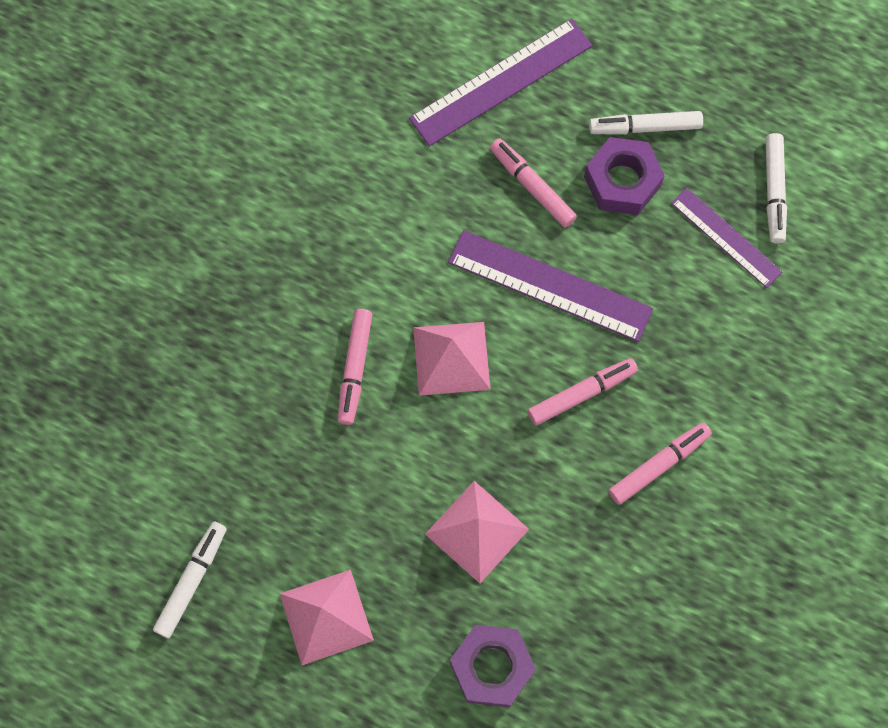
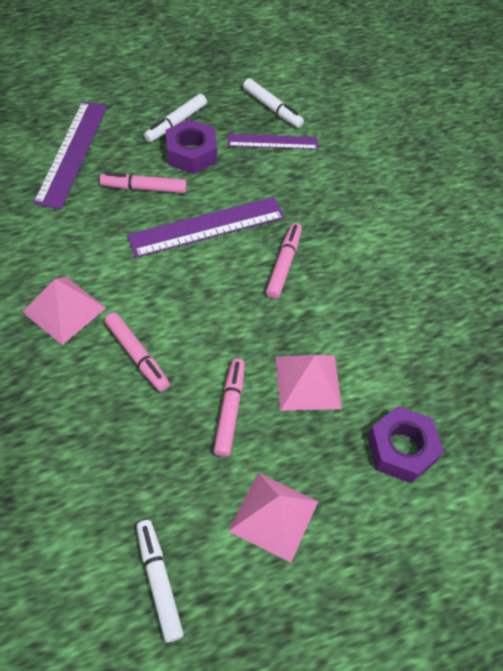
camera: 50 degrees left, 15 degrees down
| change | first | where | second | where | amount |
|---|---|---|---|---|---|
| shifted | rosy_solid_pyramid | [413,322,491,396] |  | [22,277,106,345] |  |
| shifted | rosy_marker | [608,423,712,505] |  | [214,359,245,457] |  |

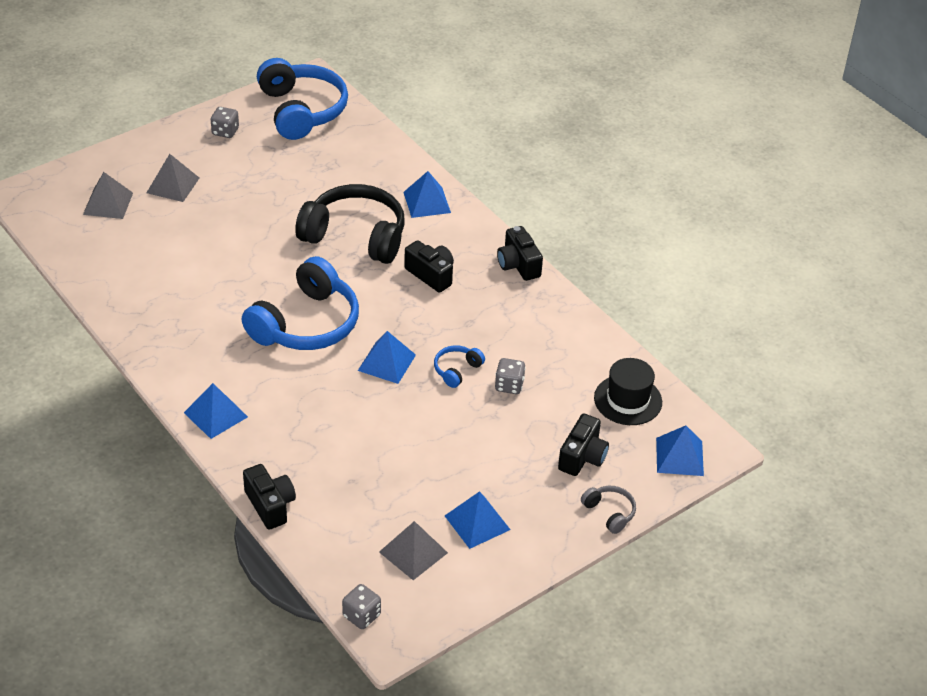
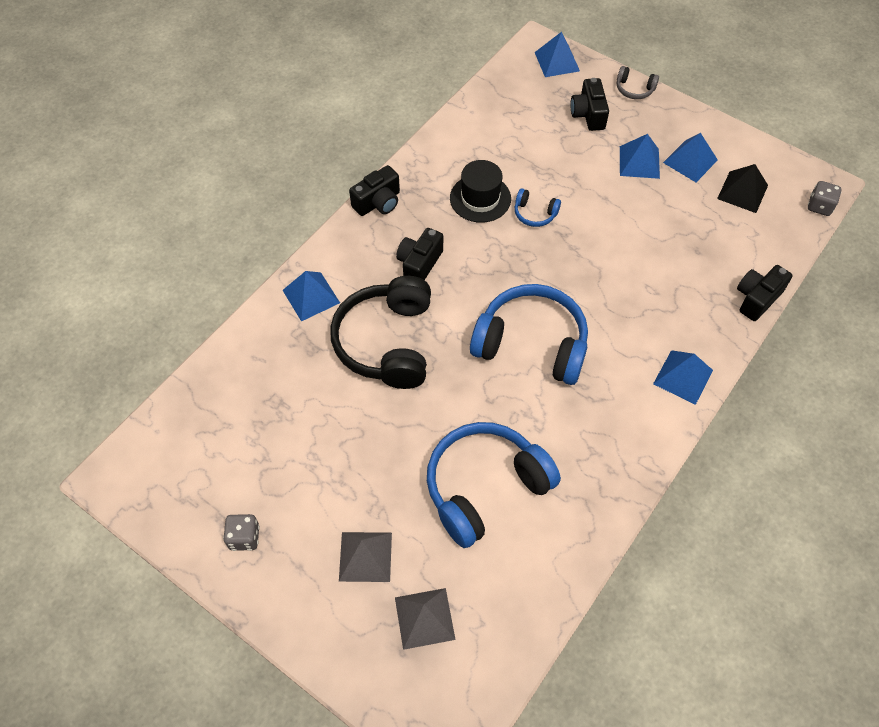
camera: 105 degrees left, 15 degrees up
| change | first | where | second | where | amount |
|---|---|---|---|---|---|
| shifted | cobalt_headset | [257,58,348,140] |  | [427,422,561,548] |  |
| shifted | jet-black_tall_hat | [594,358,662,425] |  | [450,160,511,223] |  |
| rotated | jet-black_camera | [558,414,609,476] |  | [571,78,609,131] | 105 degrees counterclockwise |
| rotated | gray_headset | [581,486,636,534] |  | [617,66,659,99] | 105 degrees counterclockwise |
| shifted | cobalt_solid_pyramid | [358,331,416,384] |  | [620,134,660,179] |  |
| repainted | gray_solid_pyramid | [379,521,448,580] | jet-black_solid_pyramid | [717,164,768,213] |  |
| gone | gray_die | [495,358,526,394] |  |  |  |

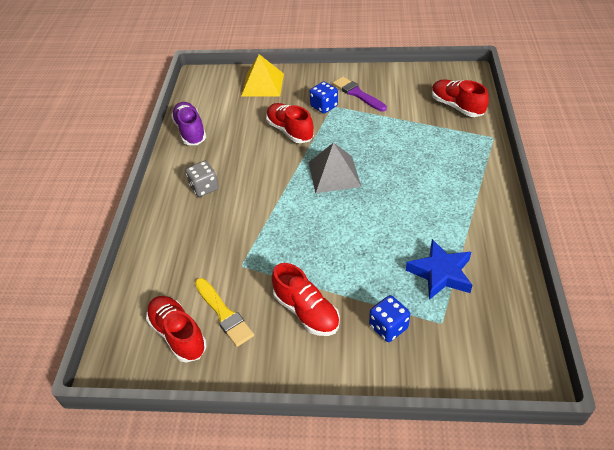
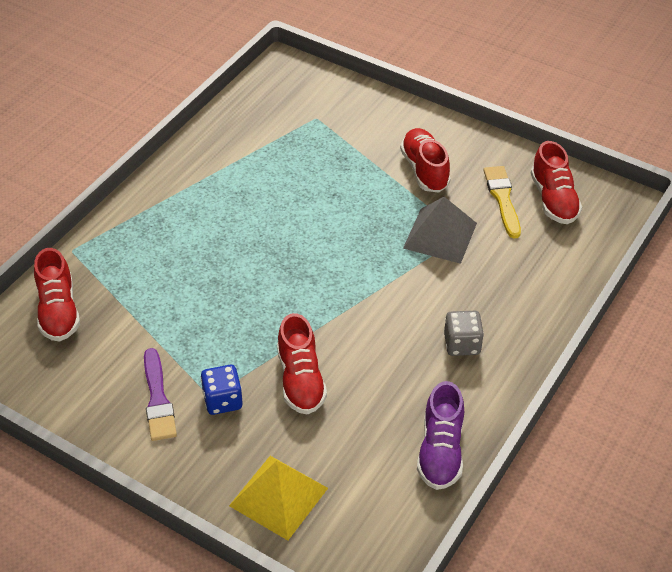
camera: 155 degrees left, 0 degrees up
| change | first | where | second | where | amount |
|---|---|---|---|---|---|
| shifted | gray_solid_pyramid | [308,142,361,193] |  | [403,197,477,264] |  |
| gone | cobalt_die | [369,295,410,342] |  |  |  |
| gone | cobalt_five-pointed_star | [406,239,472,300] |  |  |  |

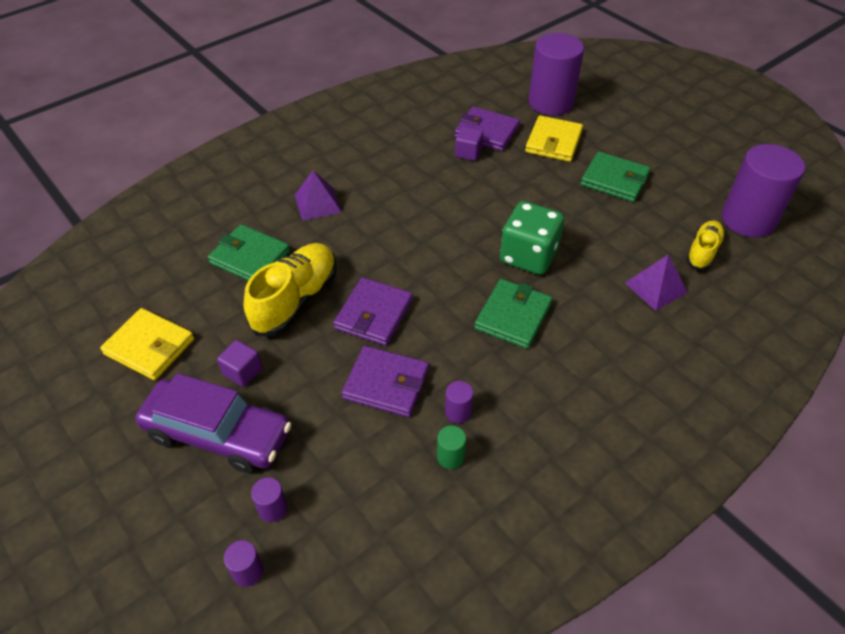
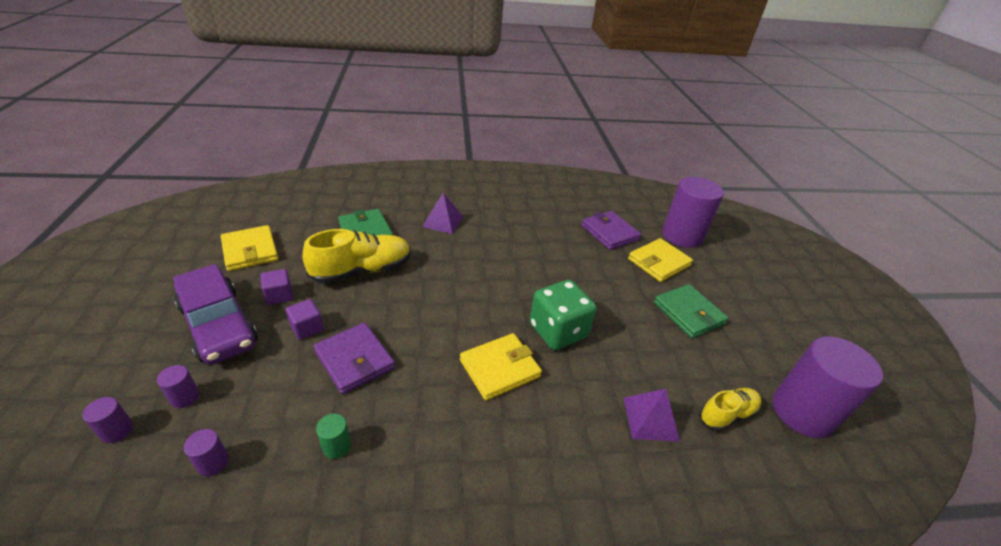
camera: 30 degrees right, 10 degrees down
| change | first | where | second | where | amount |
|---|---|---|---|---|---|
| shifted | purple_cylinder_shape | [445,381,473,423] |  | [184,429,229,476] |  |
| shifted | purple_block | [455,127,483,161] |  | [286,299,324,340] |  |
| repainted | green_card_wallet | [474,279,553,349] | bright_yellow_card_wallet | [460,333,542,400] |  |
| gone | purple_card_wallet | [333,277,413,346] |  |  |  |

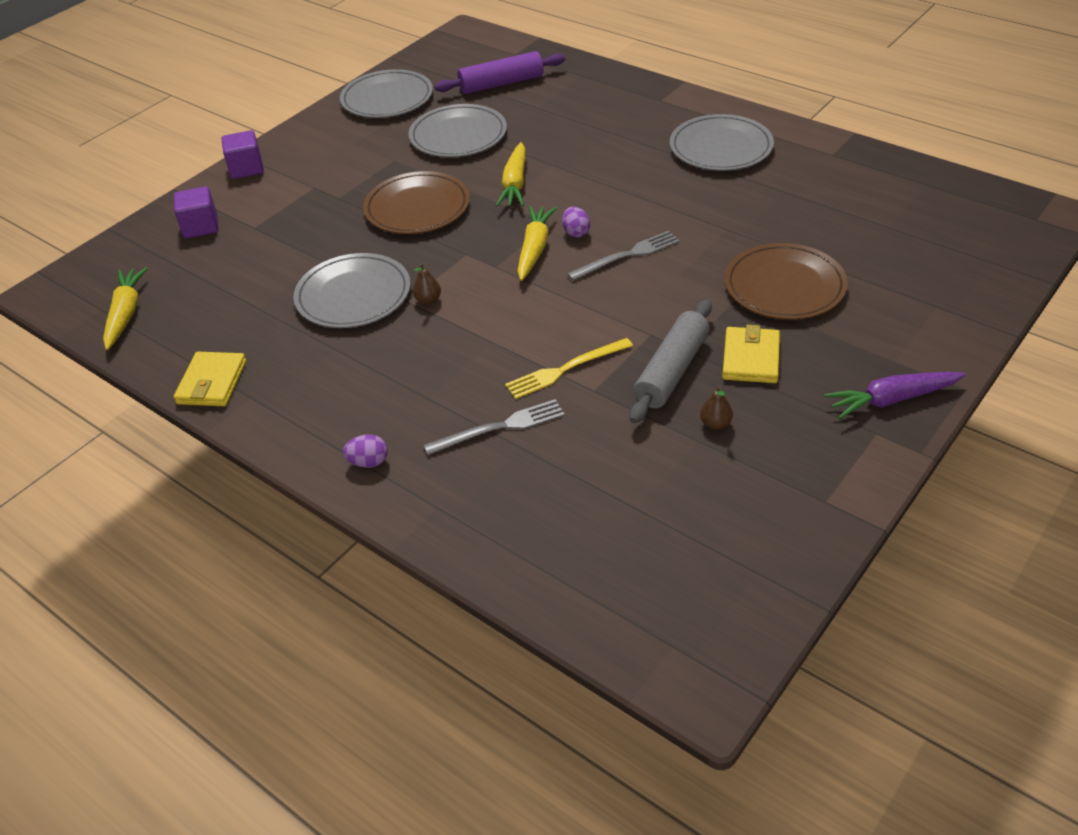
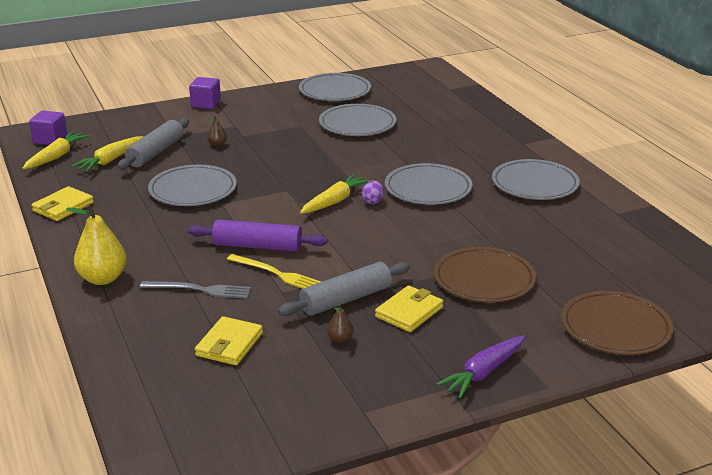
camera: 25 degrees right, 15 degrees down
| change | first | where | second | where | amount |
|---|---|---|---|---|---|
| shifted | purple_block | [174,186,219,238] |  | [29,110,67,145] |  |
| swapped | purple_egg | [343,434,388,468] | bright_yellow_pear | [67,204,127,285] |  |
| shifted | bright_yellow_root_vegetable | [496,142,526,207] |  | [71,136,143,172] |  |
| new |  |  | gray_rolling_pin | [117,118,189,170] |  |
| shifted | purple_rolling_pin | [435,51,565,94] |  | [188,219,328,252] |  |
| new |  |  | bright_yellow_card_wallet | [195,316,263,365] |  |
| shifted | brown_pear | [413,264,441,305] |  | [207,115,227,147] |  |
| rotated | bright_yellow_dinner_fork | [505,338,633,399] |  | [227,254,321,289] | 150 degrees counterclockwise |
| new |  |  | gray_flat_dish | [385,163,473,205] |  |
| rotated | purple_root_vegetable | [824,372,965,419] |  | [436,335,525,398] | 60 degrees counterclockwise |
| shifted | brown_flat_dish | [363,171,470,234] |  | [561,291,674,355] |  |
| gone | gray_dinner_fork | [567,231,680,281] |  |  |  |

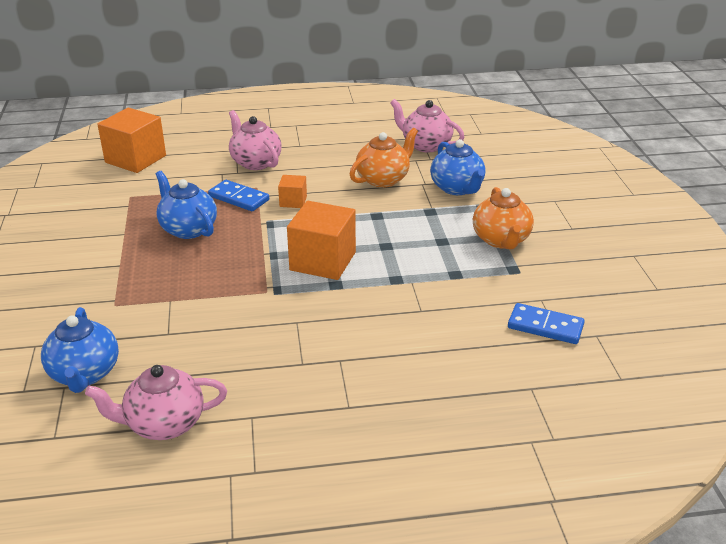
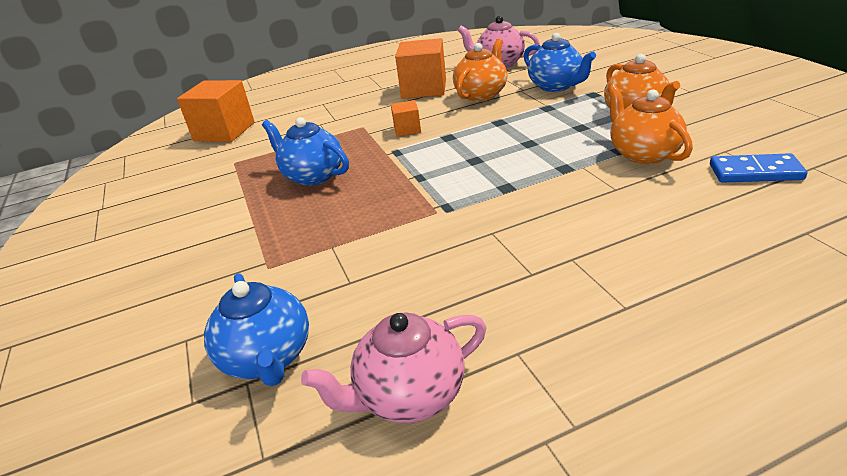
camera: 10 degrees left, 0 degrees up
| change | first | where | second | where | amount |
|---|---|---|---|---|---|
| shifted | bright_orange_block | [287,201,356,280] |  | [395,38,446,99] |  |
| new |  |  | bright_orange_tea_pot | [608,85,693,164] |  |
| gone | cobalt_domino | [208,180,269,211] |  |  |  |
| gone | rosy_tea_pot | [229,110,281,170] |  |  |  |

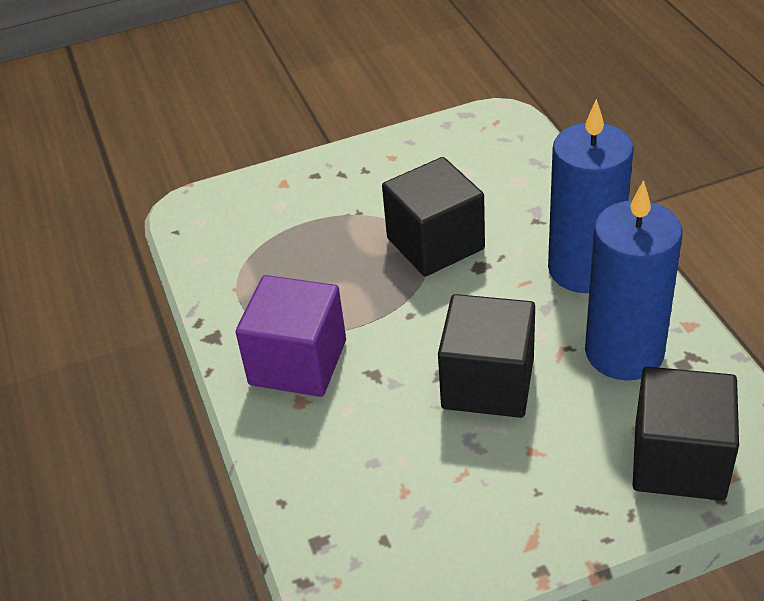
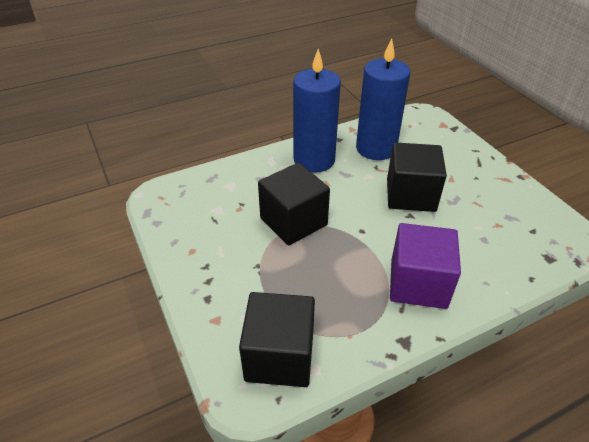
camera: 100 degrees left, 0 degrees up
| change | first | where | second | where | amount |
|---|---|---|---|---|---|
| shifted | jet-black_block | [632,367,739,501] |  | [239,292,315,387] |  |

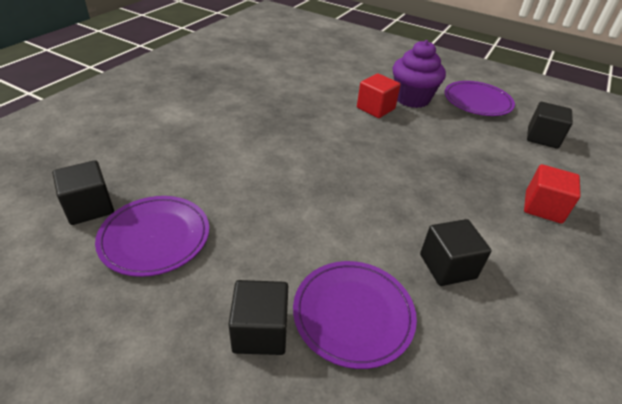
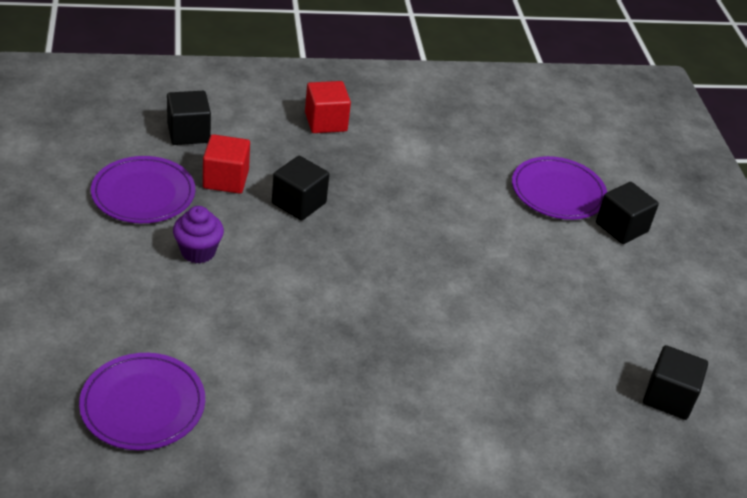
camera: 130 degrees left, 0 degrees up
| change | first | where | second | where | amount |
|---|---|---|---|---|---|
| shifted | purple_flat_dish | [95,196,209,277] |  | [79,353,205,450] |  |
| scaled | purple_cupcake | [393,40,446,108] |  | [173,206,224,264] | x0.63 |
| shifted | crimson_block | [357,73,401,118] |  | [203,134,250,194] |  |
| shifted | jet-black_block | [420,219,492,286] |  | [272,156,329,221] |  |

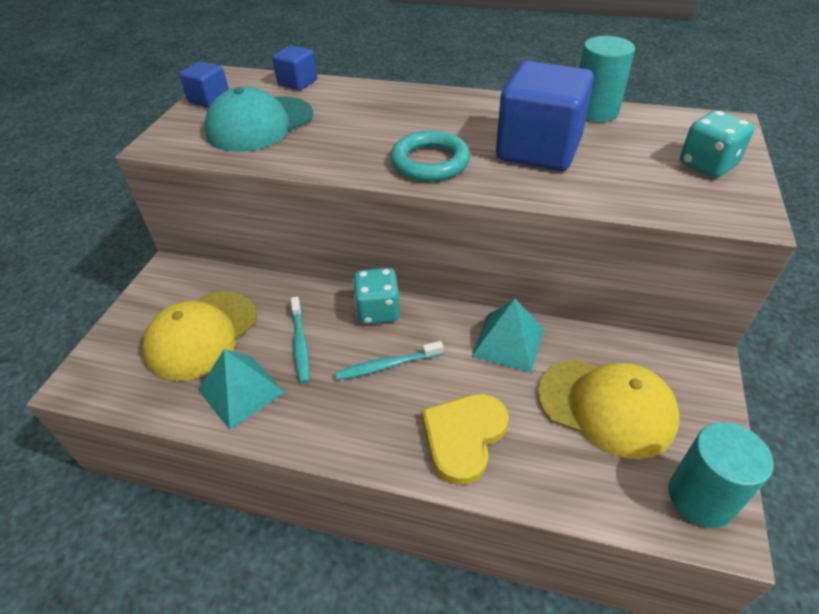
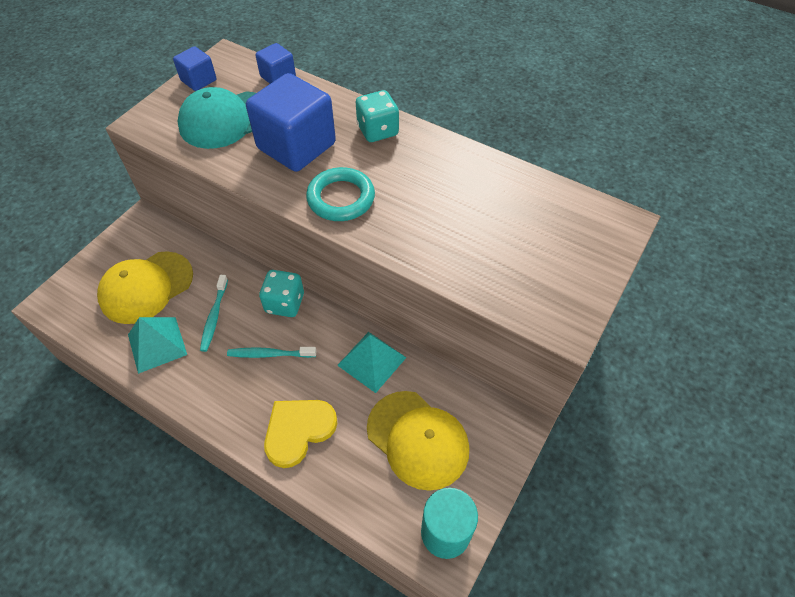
camera: 15 degrees right, 10 degrees up
| change | first | where | second | where | amount |
|---|---|---|---|---|---|
| shifted | cobalt_block | [496,61,594,171] |  | [246,73,336,172] |  |
| shifted | aqua_die | [680,110,755,178] |  | [356,90,399,142] |  |
| gone | aqua_cylinder_shape | [579,36,635,122] |  |  |  |

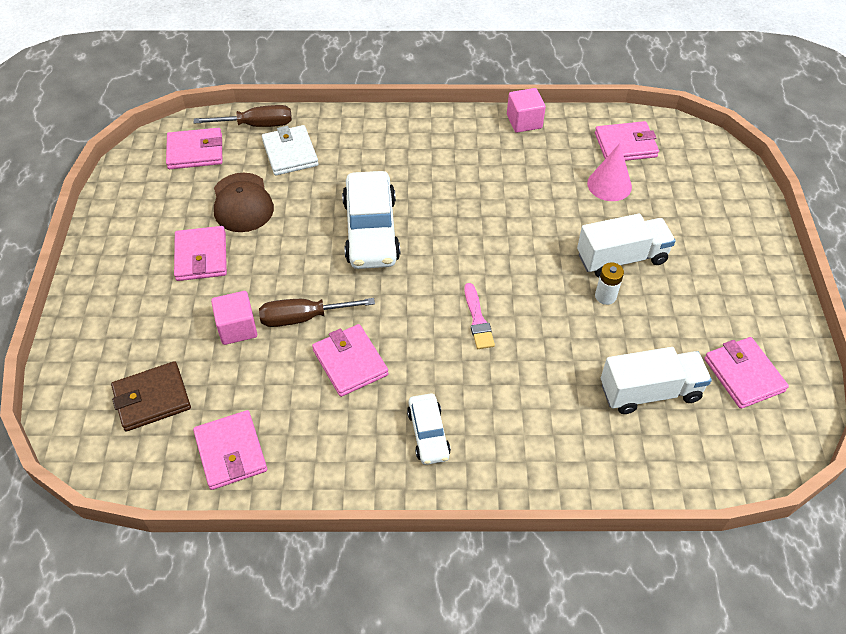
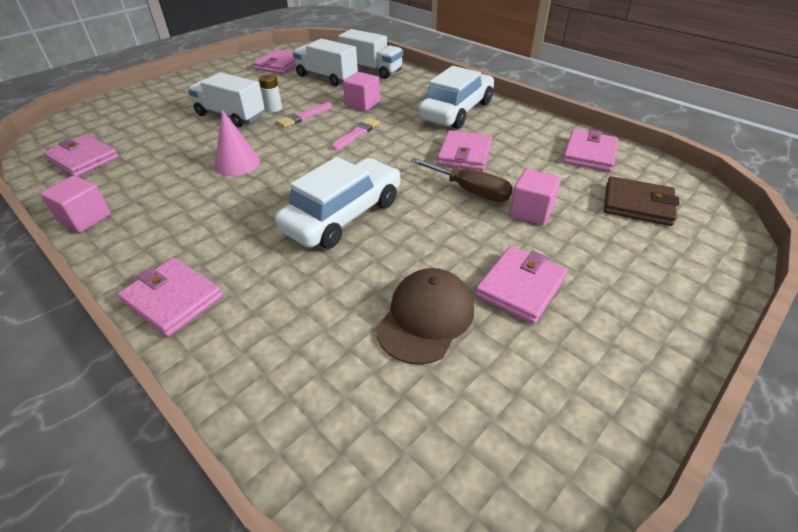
camera: 135 degrees left, 10 degrees down
| change | first | where | second | where | amount |
|---|---|---|---|---|---|
| shifted | rosy_card_wallet | [166,128,222,169] |  | [118,258,223,337] |  |
| shifted | rosy_solid_cone | [587,143,632,201] |  | [214,110,260,176] |  |
| new |  |  | rosy_paint_brush | [276,103,332,128] |  |
| new |  |  | pure_white_toy_truck | [338,29,403,79] |  |
| new |  |  | rosy_block | [343,72,380,111] |  |
| scaled | pure_white_car | [407,393,451,465] |  | [418,66,494,129] | x1.86 |
| gone | brown_flat_screwdriver | [194,105,292,127] |  |  |  |
| gone | pure_white_card_wallet | [262,125,318,175] |  |  |  |

